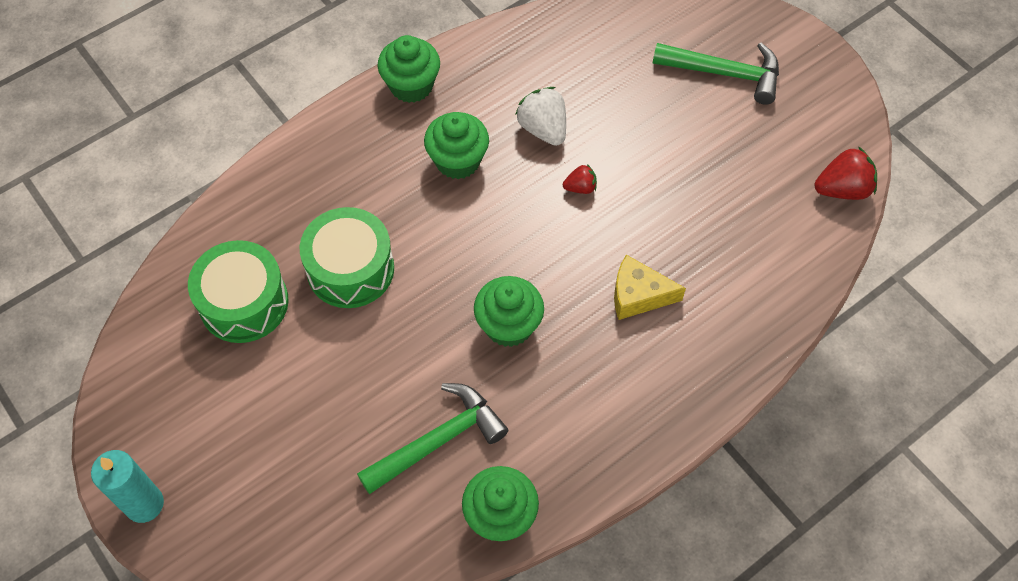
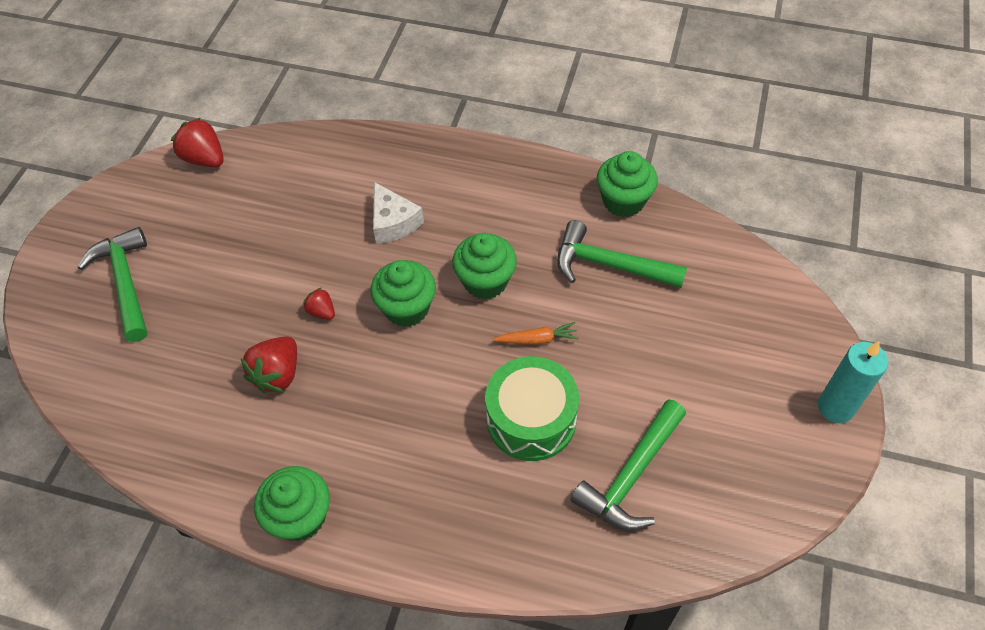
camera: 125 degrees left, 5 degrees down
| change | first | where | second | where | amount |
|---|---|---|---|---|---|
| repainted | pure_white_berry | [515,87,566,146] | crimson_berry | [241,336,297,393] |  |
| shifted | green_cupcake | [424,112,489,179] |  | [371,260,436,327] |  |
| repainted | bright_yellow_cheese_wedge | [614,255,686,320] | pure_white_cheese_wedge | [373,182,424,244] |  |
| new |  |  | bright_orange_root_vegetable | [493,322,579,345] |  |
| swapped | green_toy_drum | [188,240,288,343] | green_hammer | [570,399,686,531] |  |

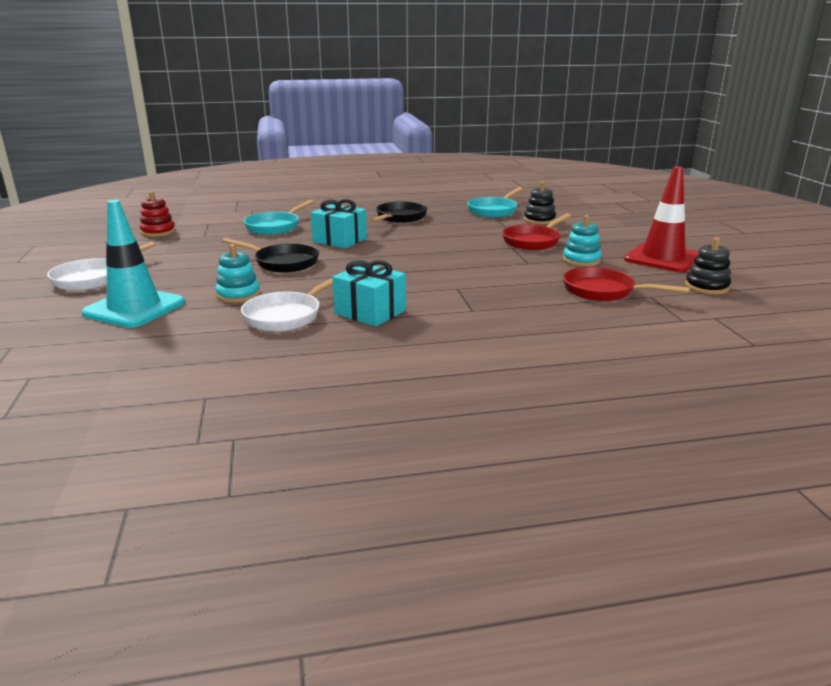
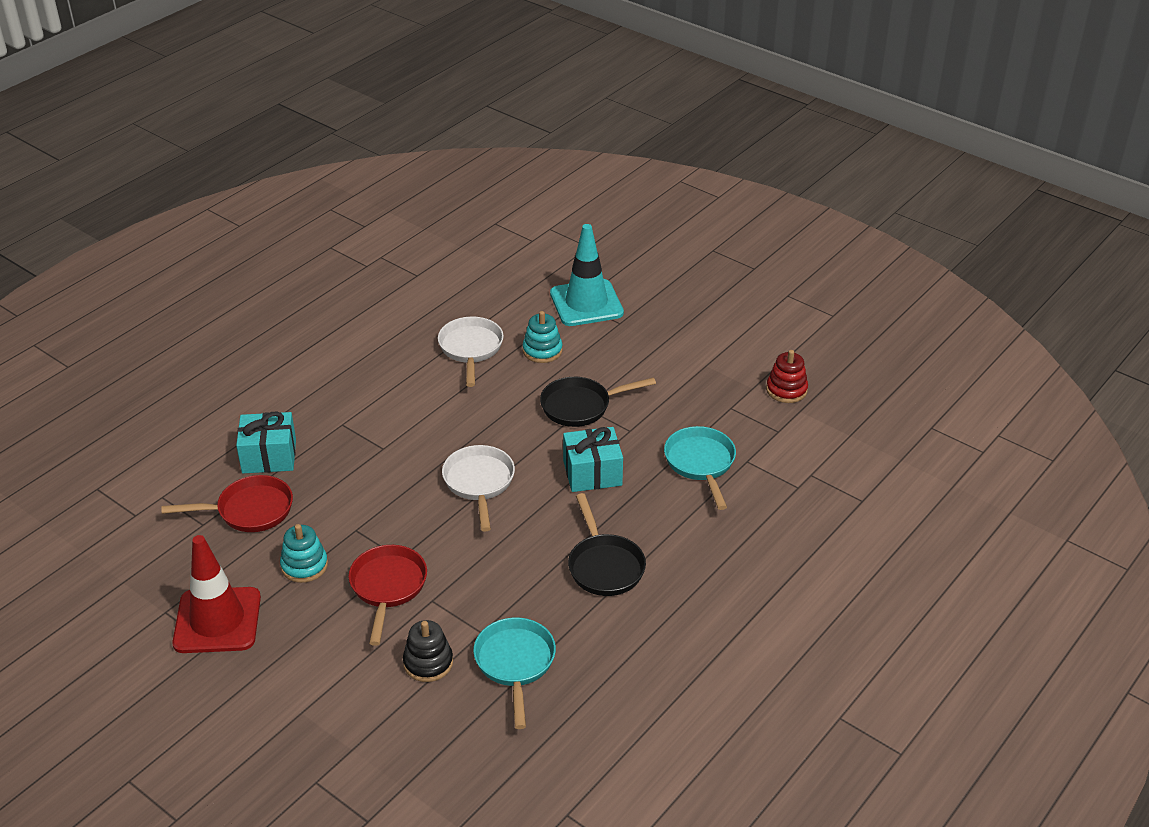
camera: 140 degrees right, 15 degrees up
| change | first | where | second | where | amount |
|---|---|---|---|---|---|
| shifted | aqua_gift | [332,260,406,327] |  | [236,411,296,473] |  |
| shifted | pure_white_frying_pan | [47,242,155,290] |  | [442,445,515,532] |  |
| gone | jet-black_stacking_rings | [685,237,731,295] |  |  |  |

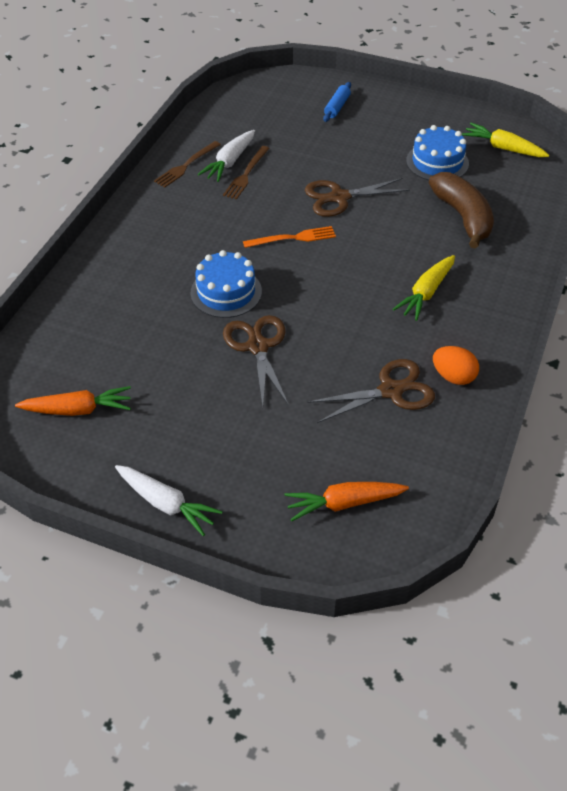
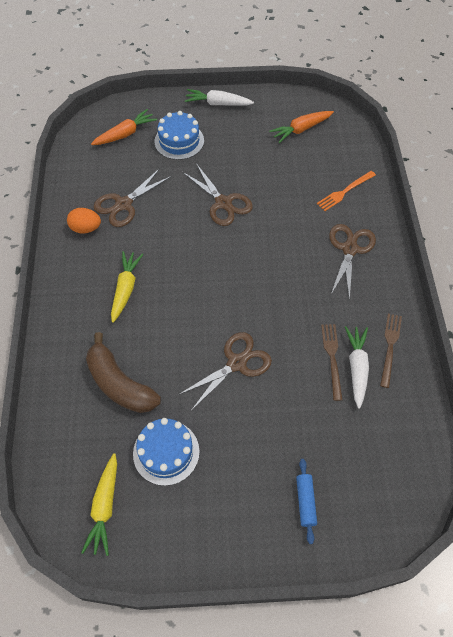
camera: 155 degrees right, 10 degrees up
| change | first | where | second | where | amount |
|---|---|---|---|---|---|
| rotated | bright_yellow_root_vegetable | [462,123,549,157] |  | [81,453,117,556] | 90 degrees clockwise |
| shifted | cobalt_layer_cake | [191,250,262,318] |  | [155,111,204,160] |  |
| shifted | bright_orange_dinner_fork | [243,226,336,248] |  | [317,171,376,211] |  |
| new |  |  | brown_scissors | [329,224,376,301] |  |

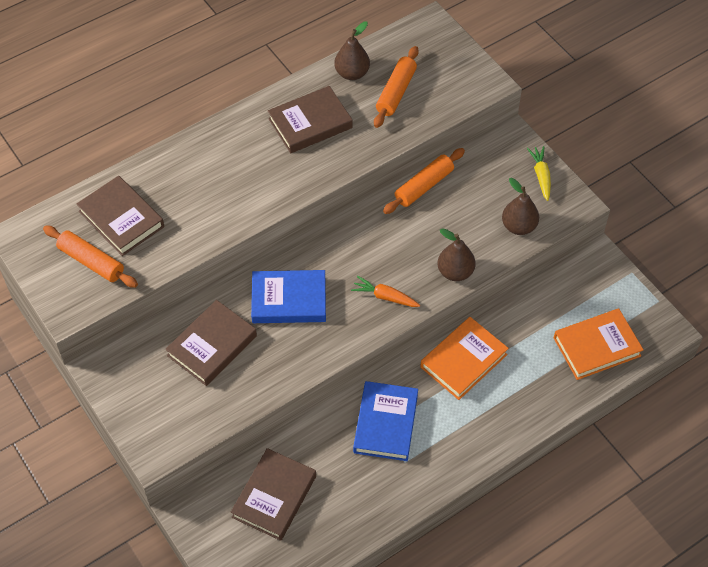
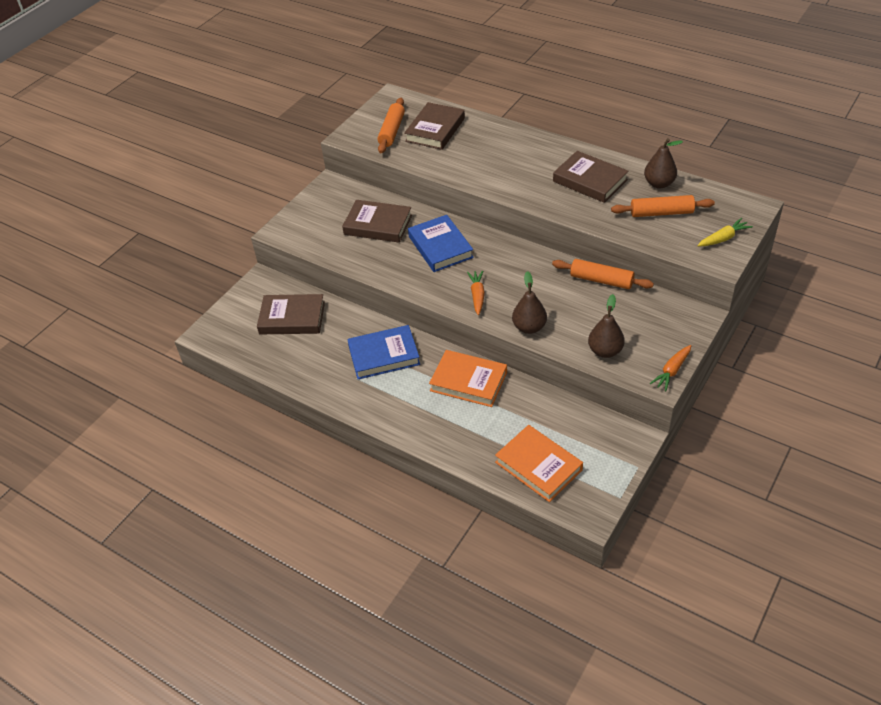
camera: 70 degrees right, 10 degrees down
| change | first | where | second | where | amount |
|---|---|---|---|---|---|
| new |  |  | bright_orange_root_vegetable | [650,345,691,391] |  |
| shifted | bright_yellow_root_vegetable | [527,146,551,201] |  | [697,218,753,246] |  |

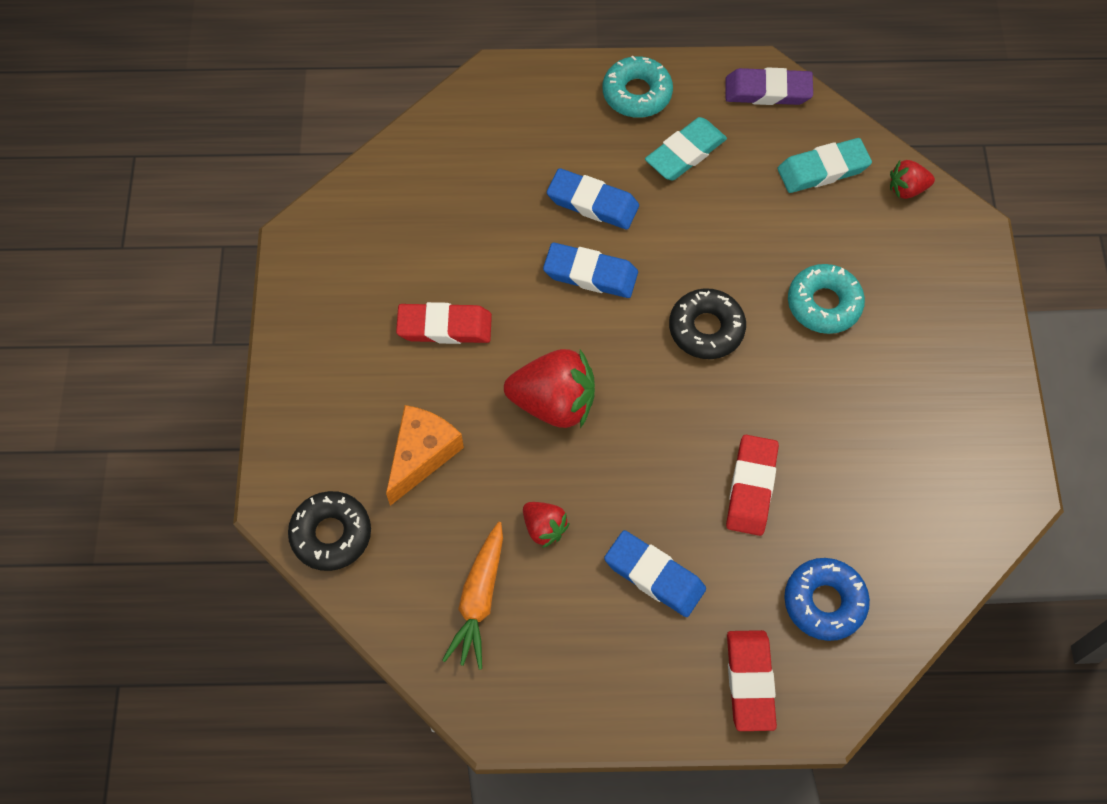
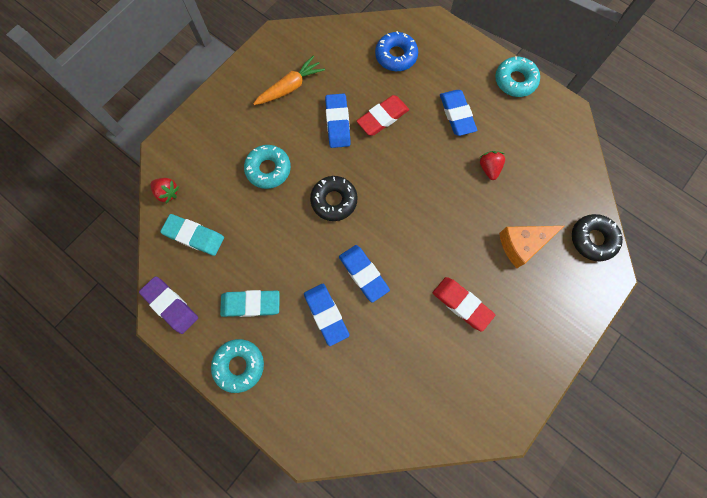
camera: 140 degrees left, 10 degrees up
| change | first | where | second | where | amount |
|---|---|---|---|---|---|
| shifted | bright_orange_root_vegetable | [442,522,503,670] |  | [253,56,325,105] |  |
| new |  |  | cobalt_eraser | [325,93,351,148] |  |
| new |  |  | aqua_donut | [495,56,540,97] |  |
| gone | crimson_berry | [504,349,595,428] |  |  |  |
| gone | crimson_eraser | [727,630,777,731] |  |  |  |

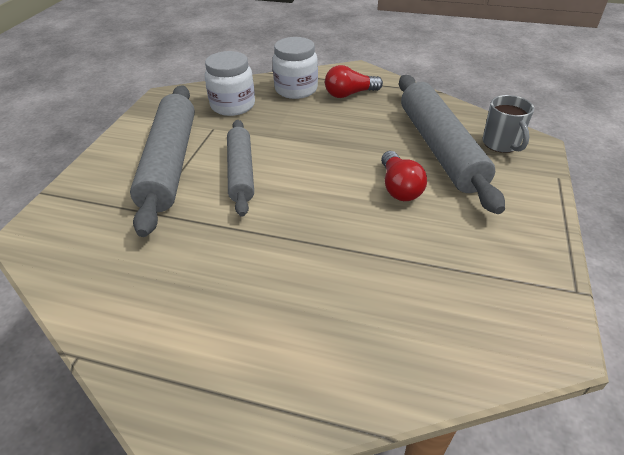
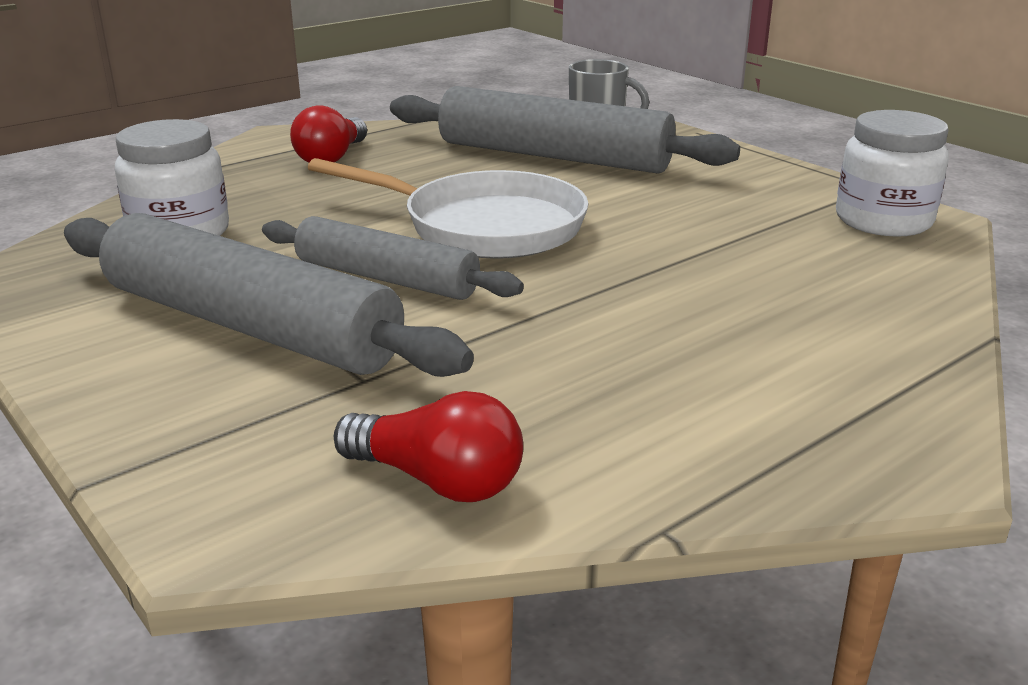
camera: 55 degrees left, 15 degrees down
| change | first | where | second | where | amount |
|---|---|---|---|---|---|
| new |  |  | pure_white_frying_pan | [308,158,589,259] |  |
| shifted | crimson_lightbulb | [381,151,427,201] |  | [334,391,523,502] |  |
| shifted | pure_white_preserve_jar | [273,37,318,99] |  | [836,110,949,237] |  |

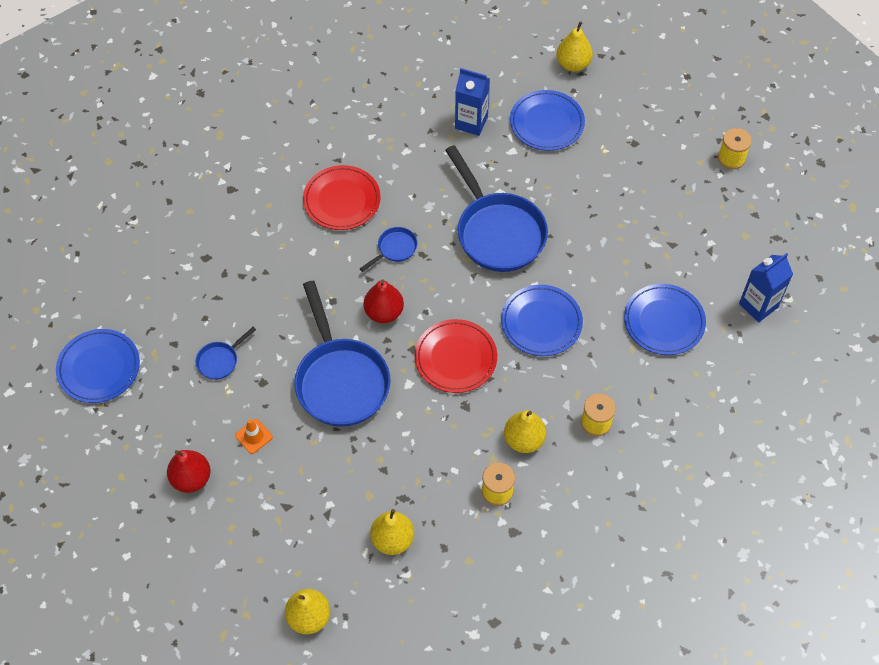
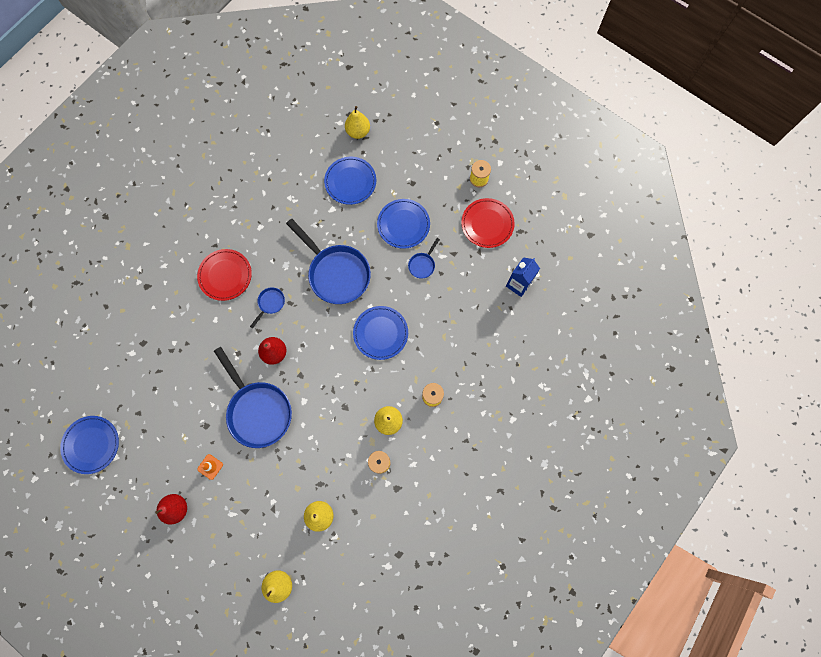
camera: 15 degrees left, 15 degrees up
| change | first | where | second | where | amount |
|---|---|---|---|---|---|
| shifted | cobalt_flat_dish | [624,284,706,355] |  | [377,199,430,249] |  |
| shifted | cobalt_frying_pan | [195,327,256,380] |  | [408,238,440,279] |  |
| shifted | crimson_flat_dish | [415,319,497,393] |  | [461,198,515,248] |  |
| gone | cobalt_juice_carton | [455,68,490,136] |  |  |  |

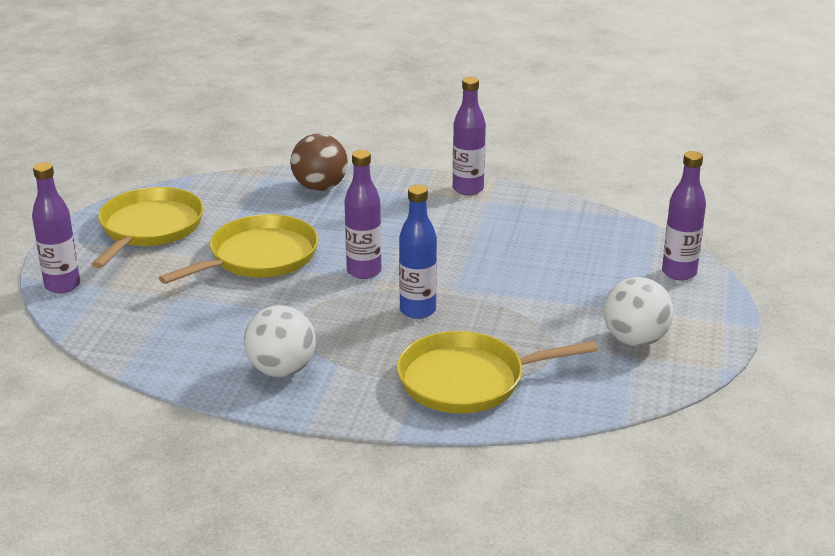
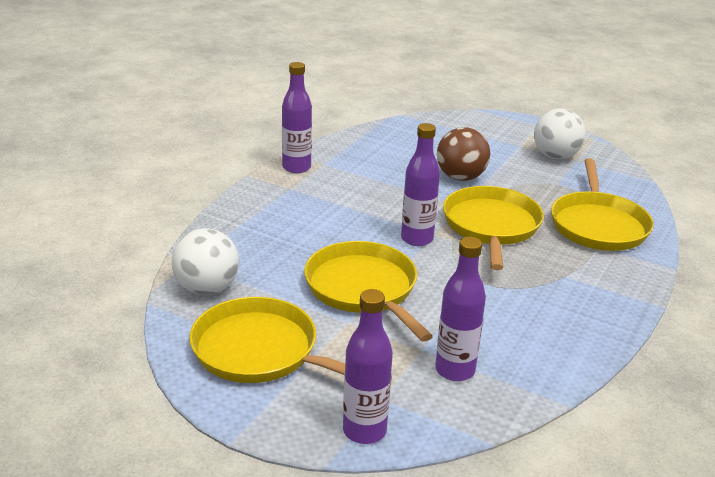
camera: 75 degrees left, 0 degrees up
| change | first | where | second | where | amount |
|---|---|---|---|---|---|
| shifted | pure_white_ball | [244,305,316,377] |  | [172,228,239,295] |  |
| shifted | purple_flask | [662,151,706,280] |  | [435,237,486,381] |  |
| shifted | brown_ball | [290,133,348,191] |  | [437,127,490,181] |  |
| swapped | cobalt_flask | [399,185,437,319] | bright_yellow_frying_pan | [443,186,544,270] |  |

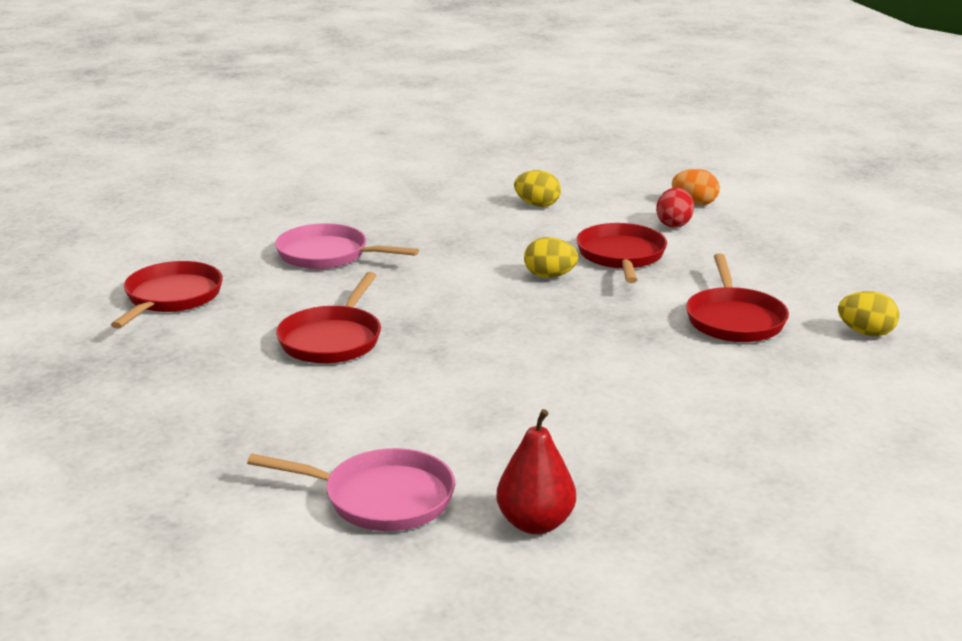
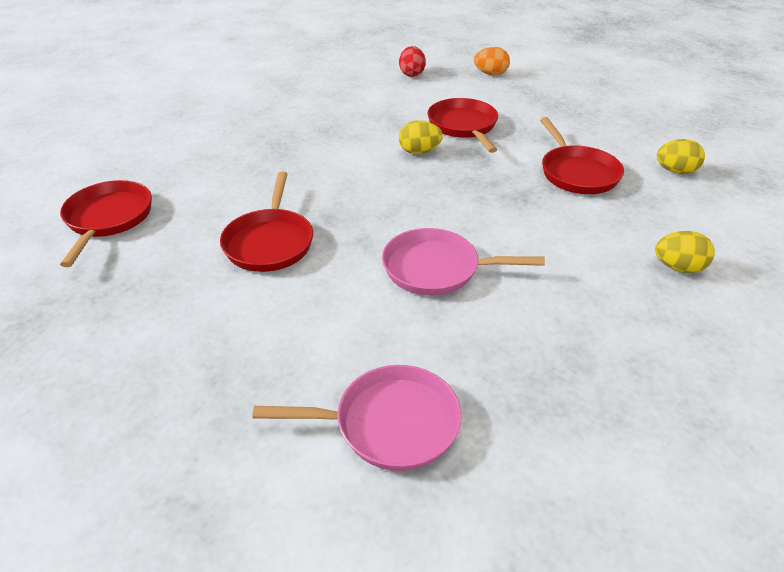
camera: 15 degrees left, 15 degrees up
| change | first | where | second | where | amount |
|---|---|---|---|---|---|
| shifted | rosy_frying_pan | [275,223,419,269] |  | [382,228,545,296] |  |
| shifted | crimson_egg | [656,188,694,228] |  | [399,46,426,77] |  |
| shifted | bright_yellow_egg | [514,170,561,207] |  | [655,231,715,273] |  |
| gone | crimson_pear | [497,409,576,534] |  |  |  |

